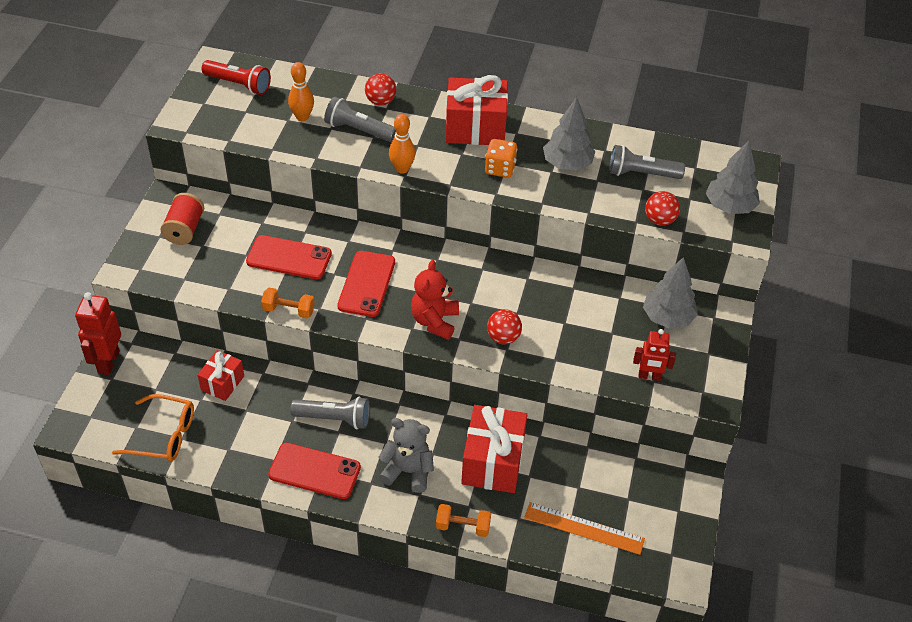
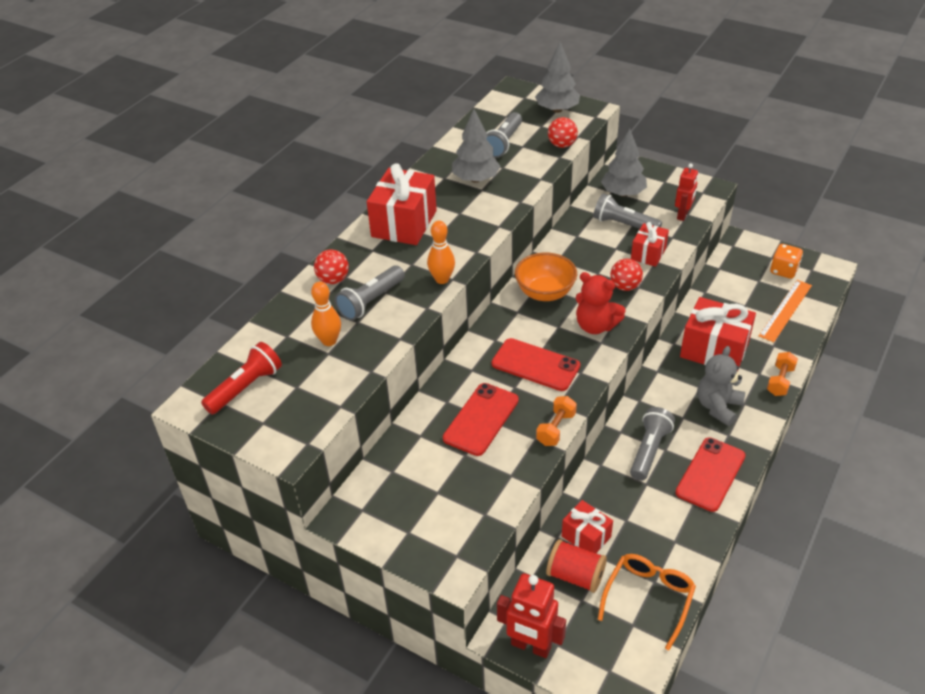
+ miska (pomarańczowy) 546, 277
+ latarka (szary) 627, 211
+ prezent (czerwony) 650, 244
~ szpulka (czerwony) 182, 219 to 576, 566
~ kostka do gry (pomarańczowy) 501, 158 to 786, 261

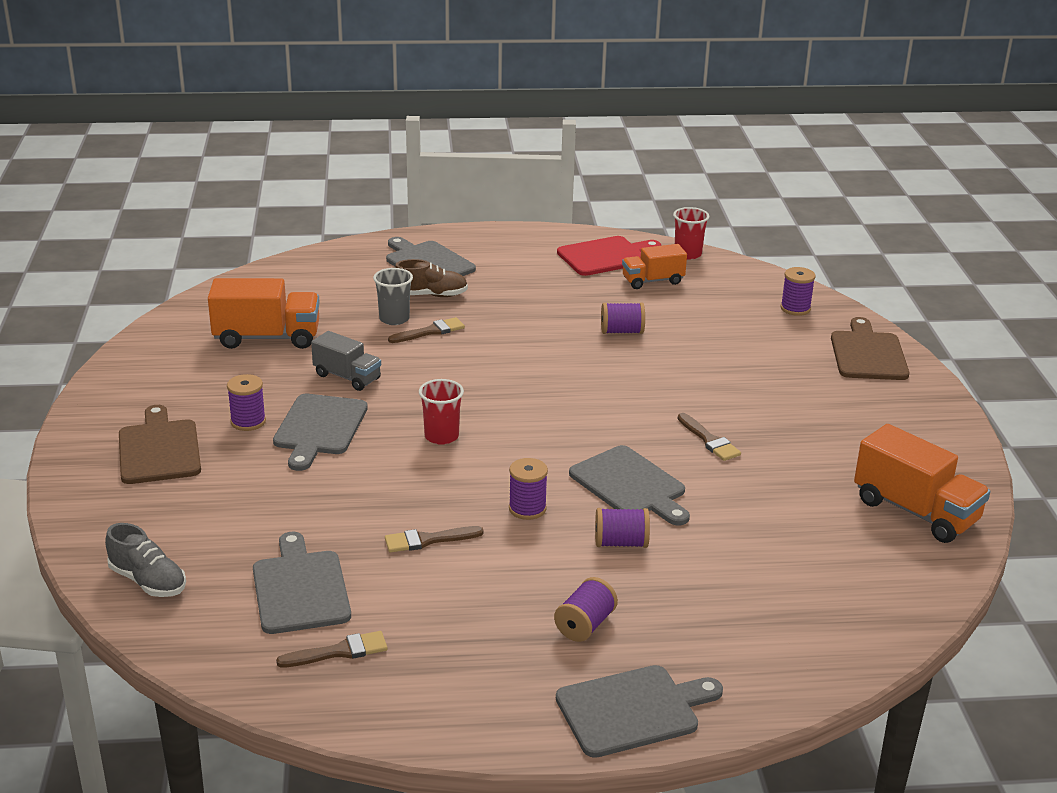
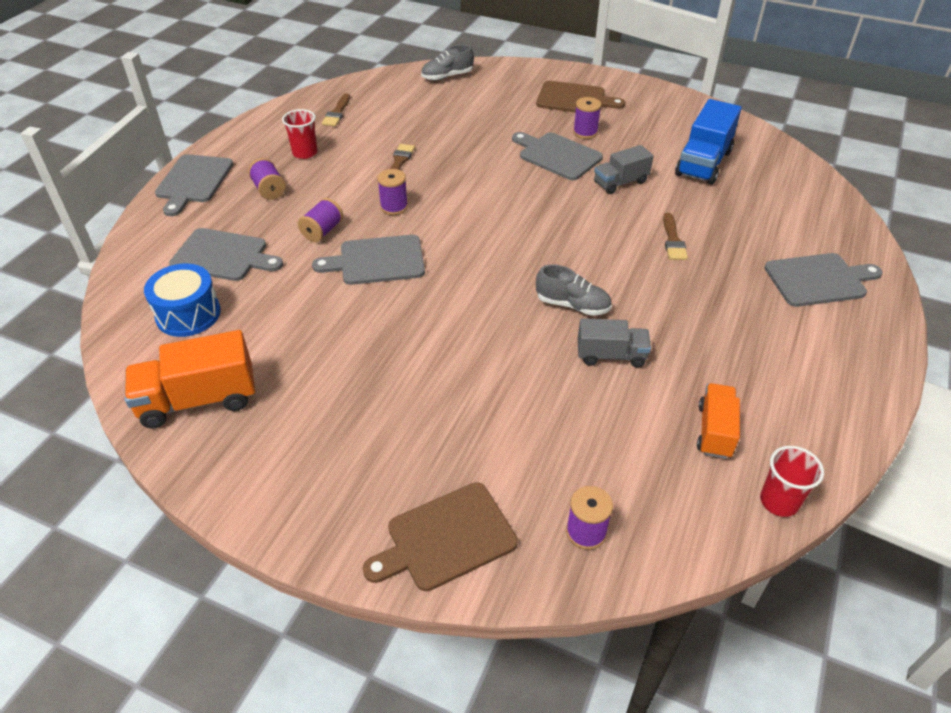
- szklanka (szary) 393, 296
- but (brązowy) 431, 278
- deska do krojenia (czerwony) 609, 256
- pędzel (brązowy) 709, 437
+ bęben (niebieski) 182, 300
+ but (szary) 574, 290
~ deska do krojenia (szary) 302, 583 to 226, 254
~ szklanka (czerwony) 441, 412 to 299, 134
~ szpulka (fioletowy) 623, 318 to ciężarówka (szary) 614, 343
~ ciężarówka (pomarańczowy) 264, 313 to ciężarówka (niebieski) 708, 142
~ deska do krojenia (brązowy) 870, 348 = 440, 536 120 degrees clockwise

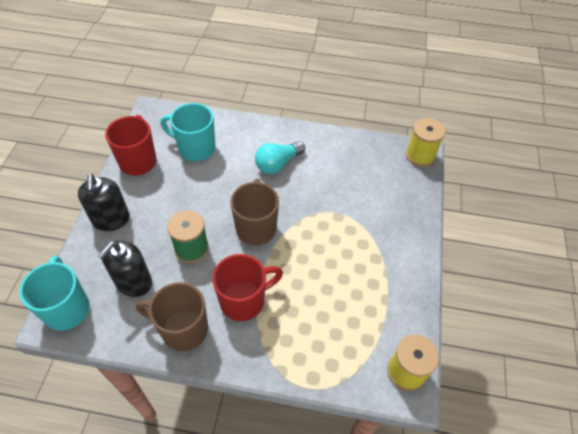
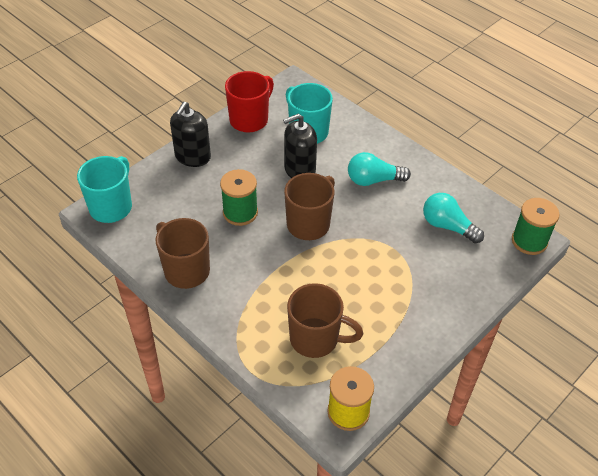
- kubek (czerwony) 247, 287
+ kubek (brązowy) 325, 320
+ żarówka (turkusowy) 453, 218
~ dozownik mydła (czarny) 125, 268 to 300, 146
~ szpulka (żółty) 425, 142 to szpulka (zielony) 535, 226

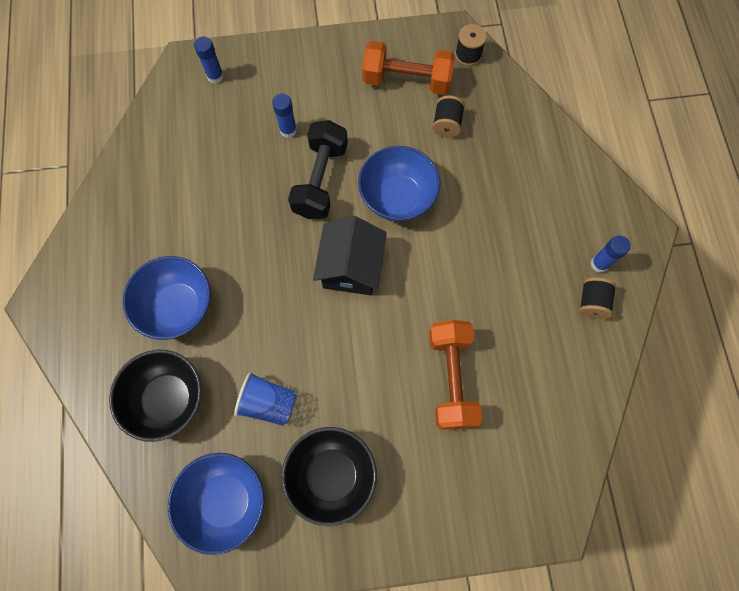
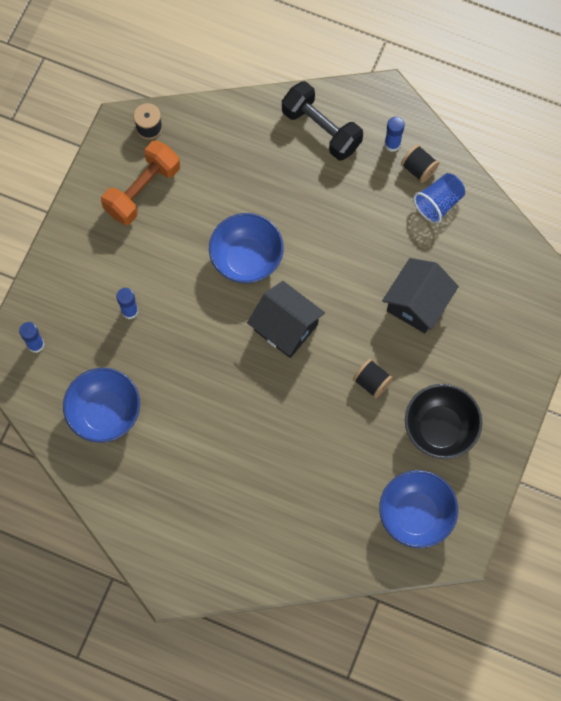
- miska (czarny) 155, 396
~ miska (niebieski) 167, 298 to 101, 405
~ szklanka (niebieski) 265, 399 to 439, 198
~ hantel (czarny) 318, 169 to 322, 120
~ szpulka (czarny) 448, 116 to 373, 379
~ hantel (pomarańczowy) 455, 374 to domek (czarny) 420, 296

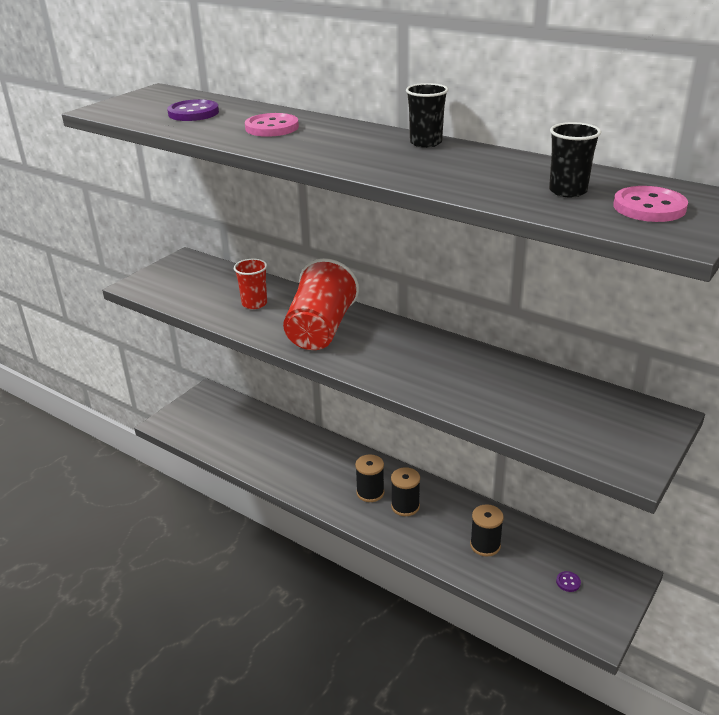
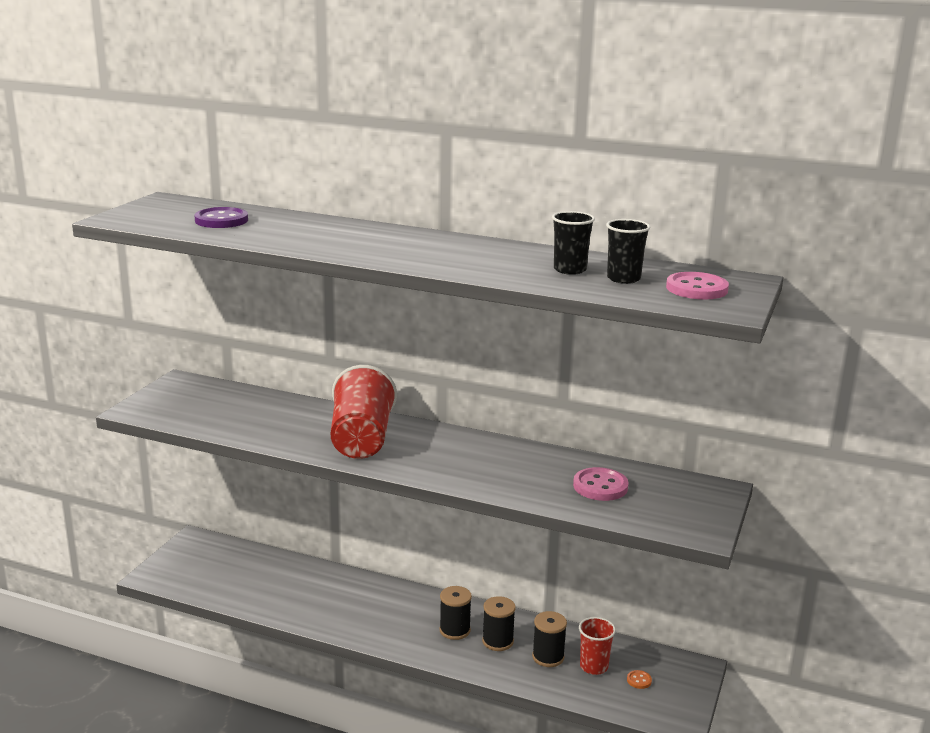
~ szklanka (czerwony) 250, 284 to 597, 646
~ guzik (różowy) 272, 125 to 601, 484
~ szpulka (czarny) 369, 478 to 499, 623
~ szklanka (czarny) 427, 115 to 573, 243
~ guzik (fioletowy) 568, 581 to guzik (pomarańczowy) 639, 679

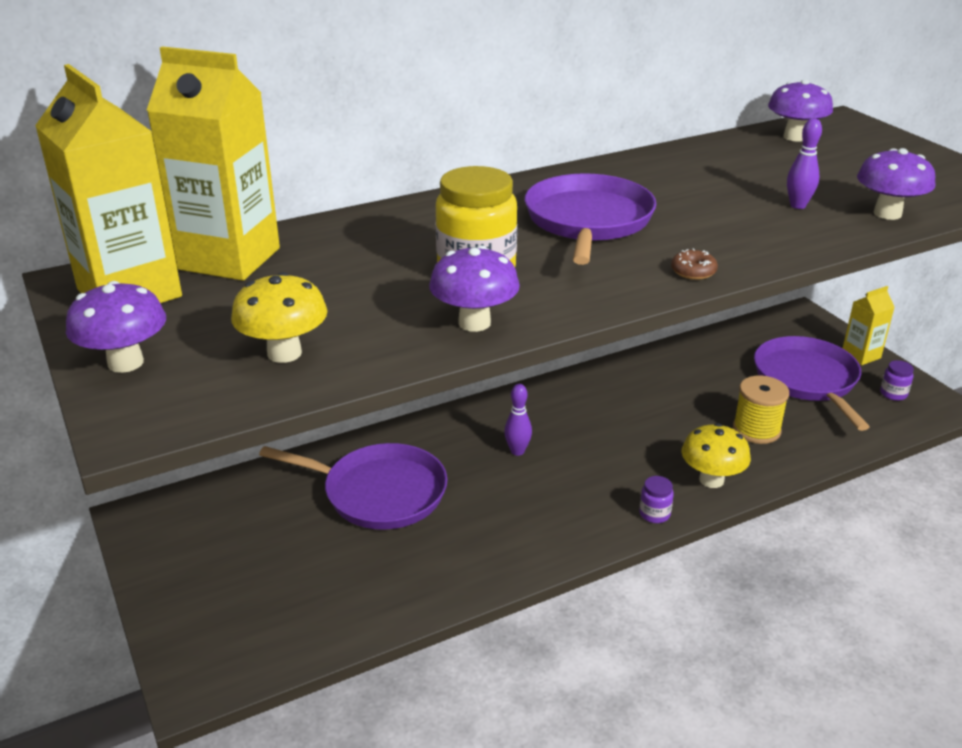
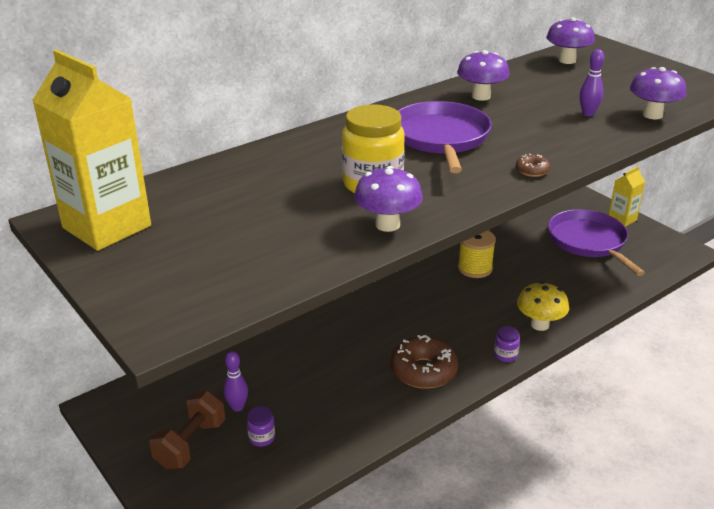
- karton mleka (żółty) 213, 163
- grzyb (żółty) 279, 317
- patelnia (fioletowy) 353, 486
+ hantel (brązowy) 187, 430
+ donut (brązowy) 424, 362
~ grzyb (fioletowy) 116, 327 to 483, 75
~ kręgiel (fioletowy) 518, 420 to 235, 381
~ szpulka (żółty) 761, 409 to 477, 254
~ słoik (fioletowy) 897, 380 to 261, 426

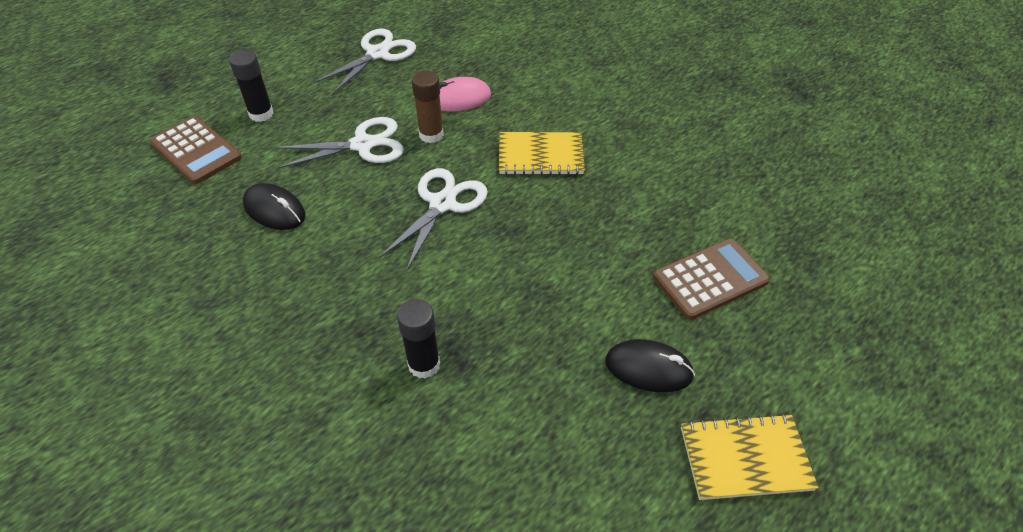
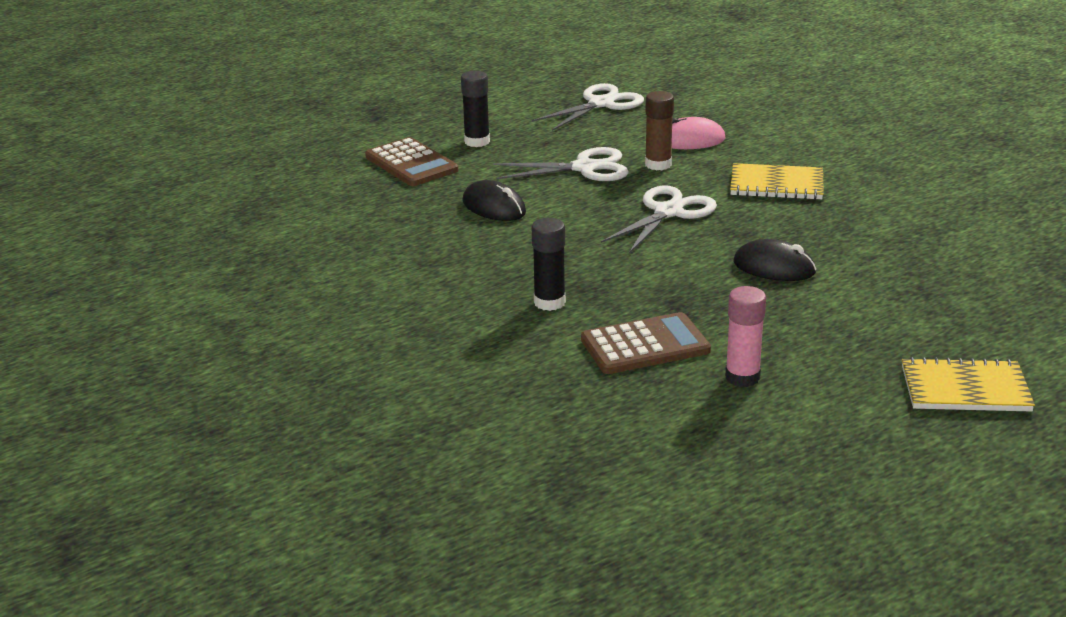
+ klej w sztyfcie (różowy) 745, 336
~ klej w sztyfcie (czarny) 418, 338 to 549, 264
~ myszka (czarny) 650, 365 to 774, 260
~ kalkulator (brązowy) 711, 279 to 646, 343

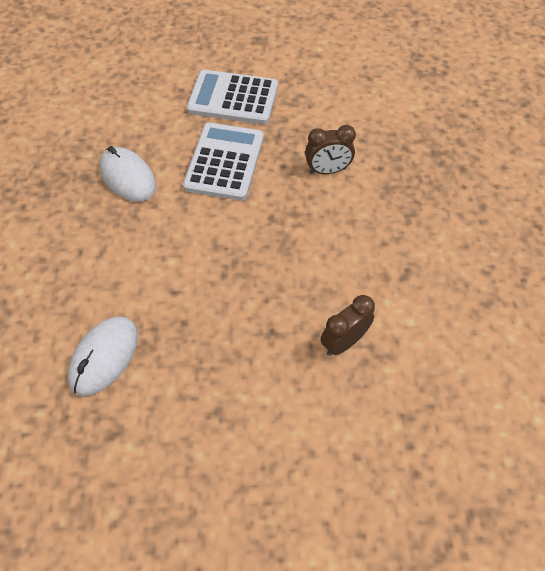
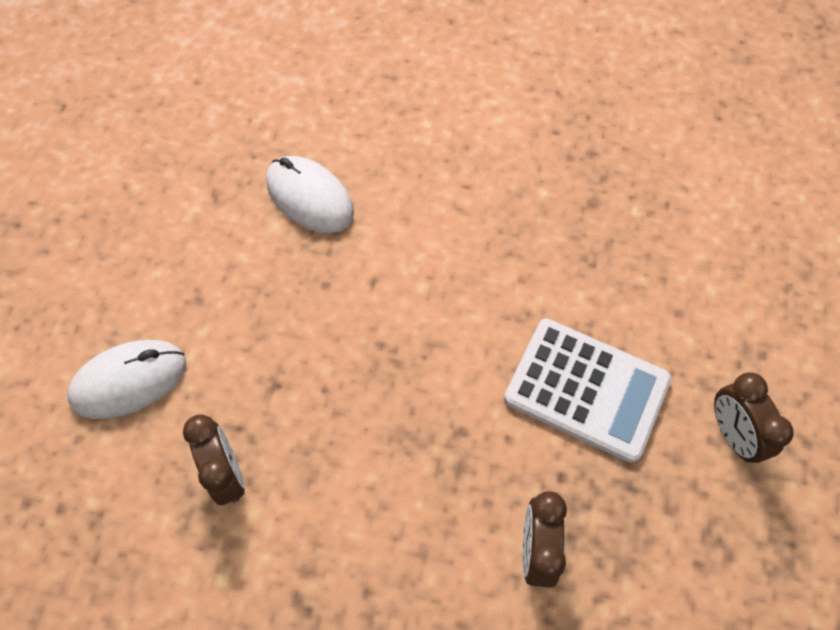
~ myszka (biały) 127, 174 to 126, 379
~ kalkulator (biały) 232, 97 to budzik (brązowy) 754, 417

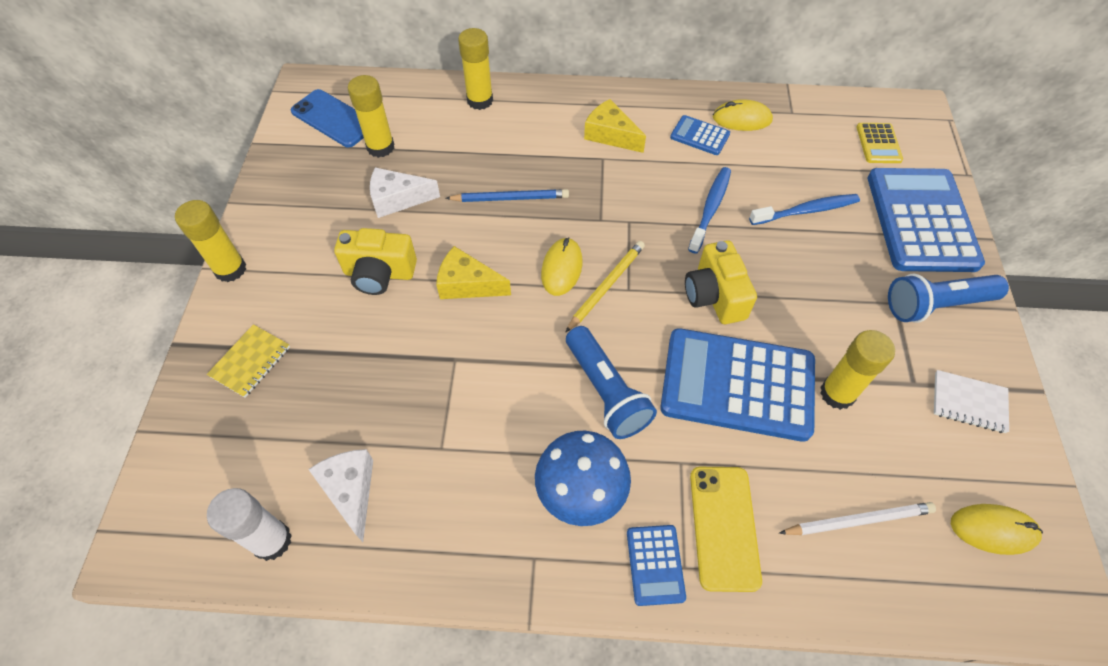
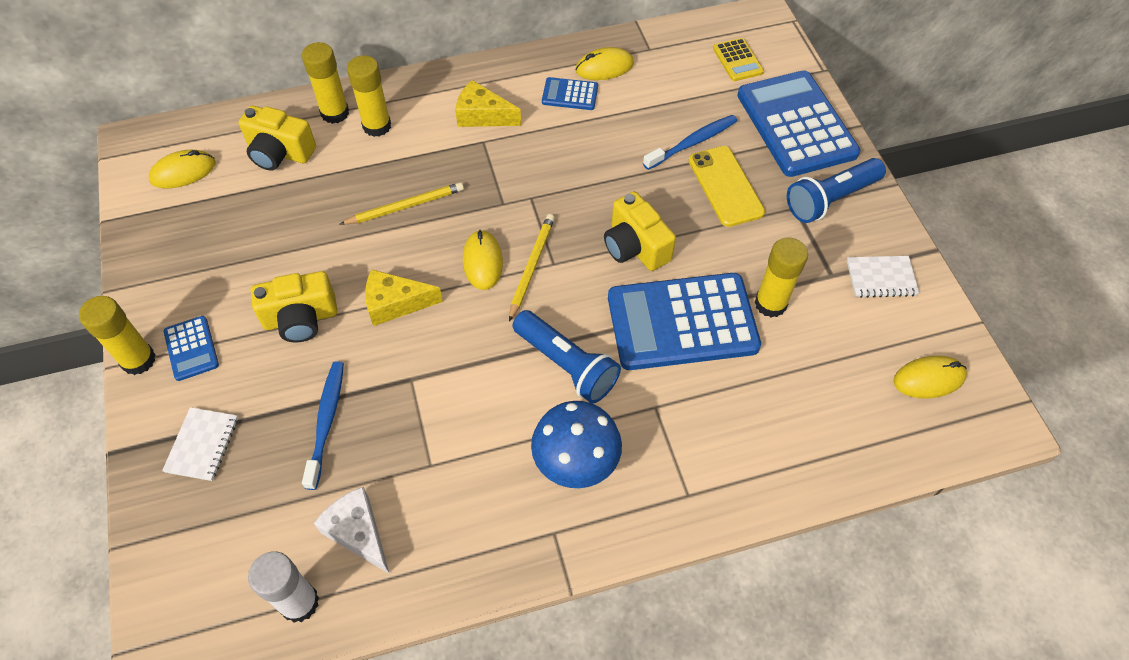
- ser (biały) 405, 192
- ołówek (biały) 857, 518
+ aparat fotograficzny (żółty) 277, 138
~ klej w sztyfcie (żółty) 371, 116 to 369, 96
~ kalkulator (niebieski) 656, 565 to 191, 348
~ szczoteczka do zębów (niebieski) 709, 210 to 323, 425
~ telefon (żółty) 726, 529 to 727, 186
~ telefon (niebieski) 327, 118 to myszka (żółty) 182, 169
~ zeszyt (żółty) 248, 361 to zeszyt (biały) 200, 444
~ ołówek (niebieski) 507, 195 to ołówek (żółty) 402, 203

